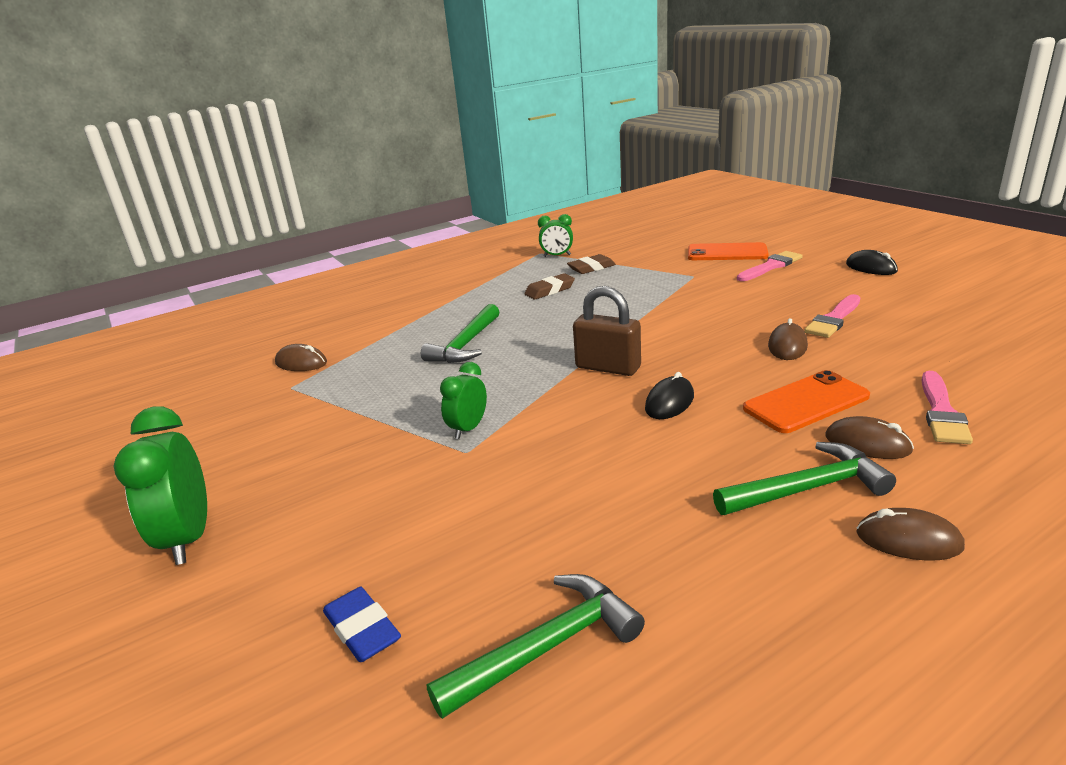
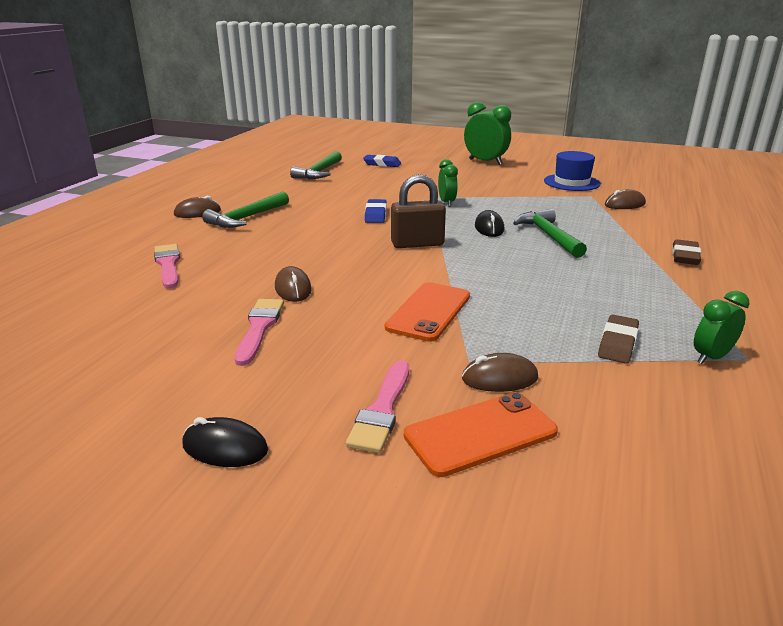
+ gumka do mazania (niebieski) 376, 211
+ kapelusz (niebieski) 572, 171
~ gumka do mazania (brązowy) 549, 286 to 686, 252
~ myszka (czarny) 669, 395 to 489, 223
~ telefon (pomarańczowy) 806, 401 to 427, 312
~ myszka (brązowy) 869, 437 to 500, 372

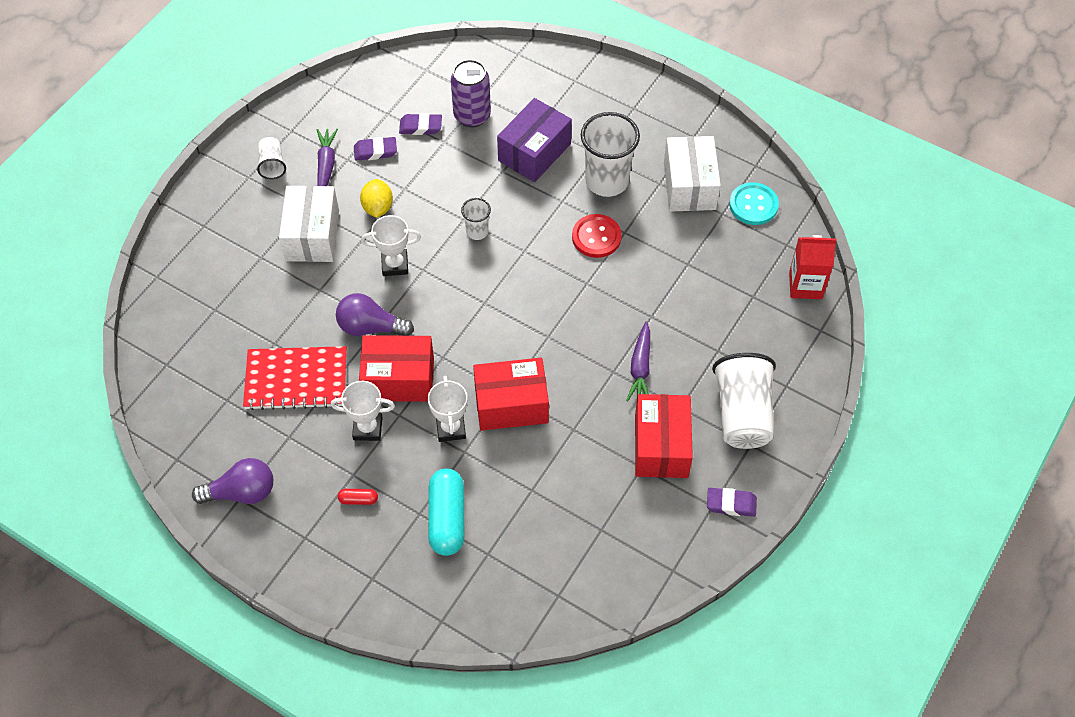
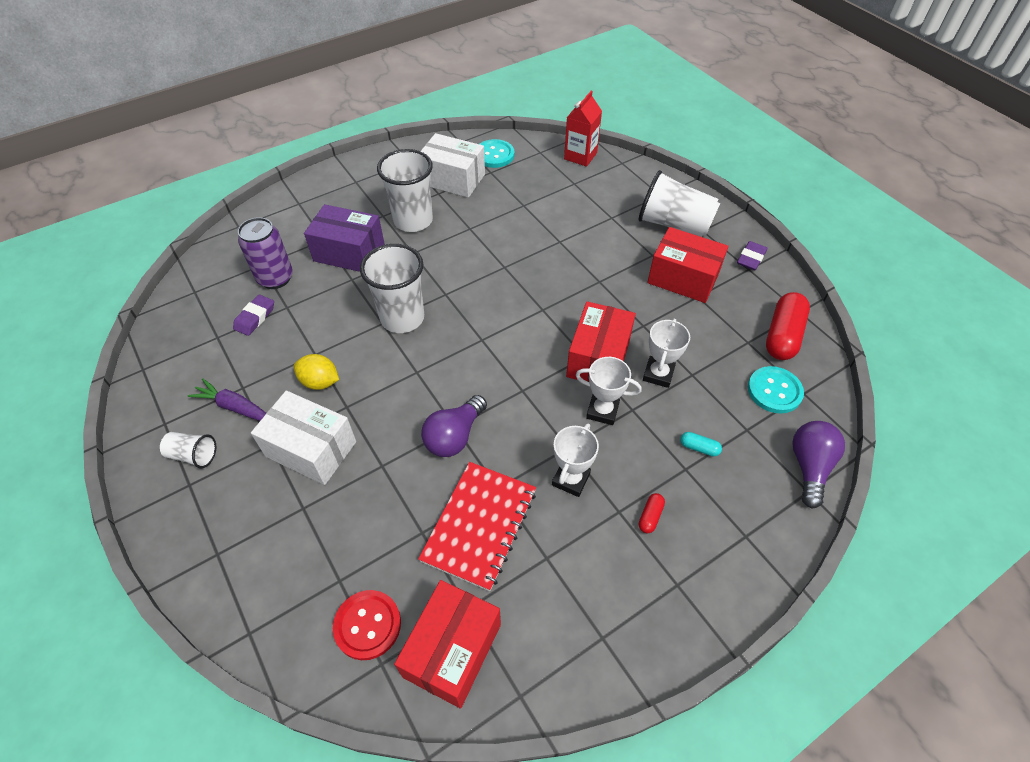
- gumka do mazania (fioletowy) 375, 149
- marchewka (fioletowy) 638, 362
+ guzik (turkusowy) 776, 390
+ kapsułka (czerwony) 788, 326
~ żarówka (fioletowy) 232, 481 to 818, 464
~ pudełko (czerwony) 396, 368 to 447, 644
~ puchar (biały) 391, 245 to 666, 353
~ guzik (czerwony) 597, 236 to 367, 625
~ pudełko (fioletowy) 534, 140 = 344, 238 45 degrees counterclockwise
~ kapsułka (turkusowy) 446, 512 = 701, 444 x0.45
~ szklanka (biały) 476, 219 = 392, 288 x1.99

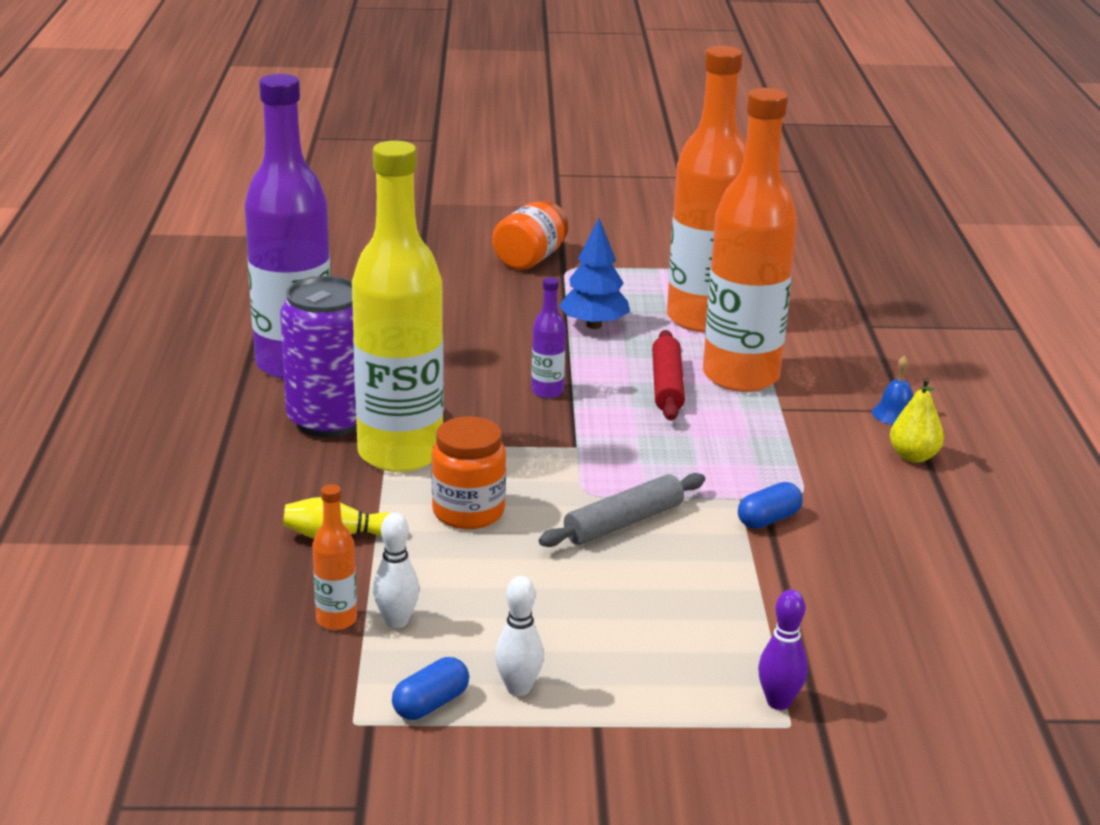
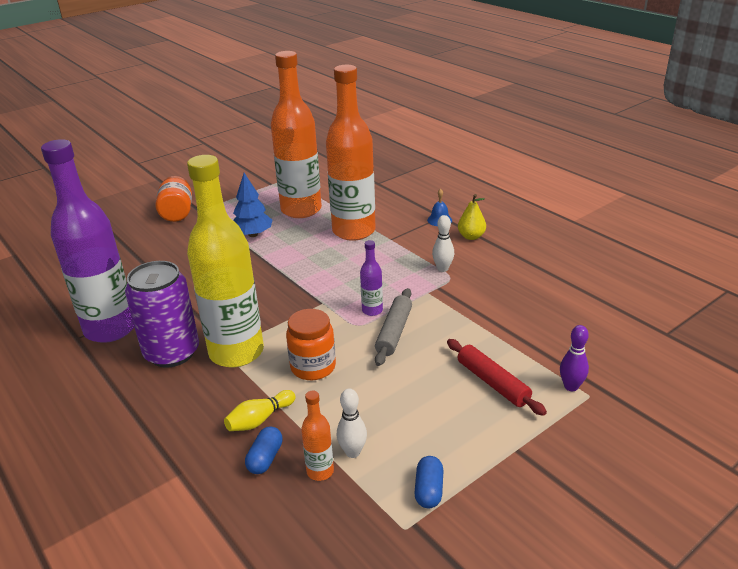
~ kręgiel (biały) 519, 636 to 443, 243
~ butelka (fioletowy) 548, 337 to 371, 278
~ wałek do ciasta (czerwony) 668, 375 to 497, 377
~ kapsułka (niebieski) 770, 505 to 264, 450

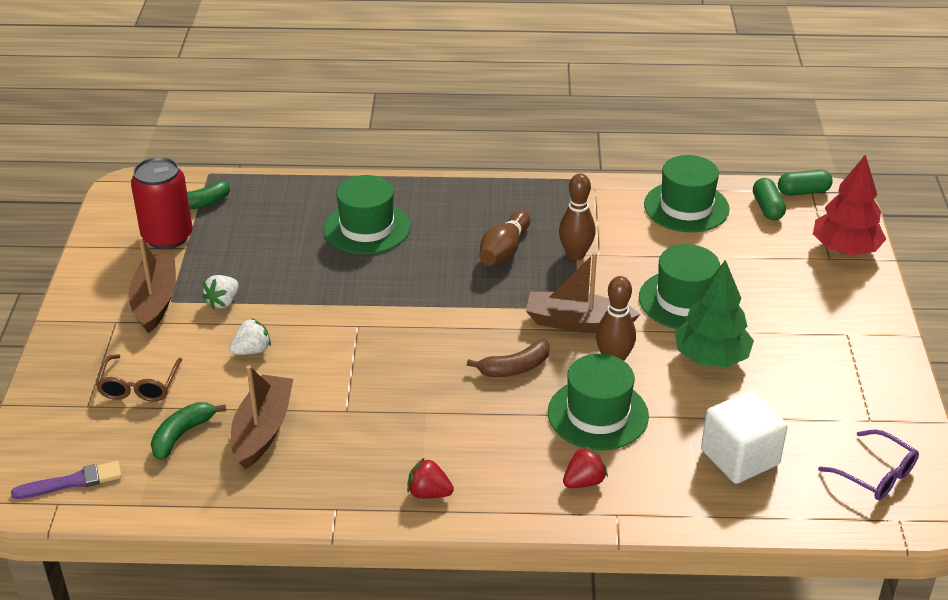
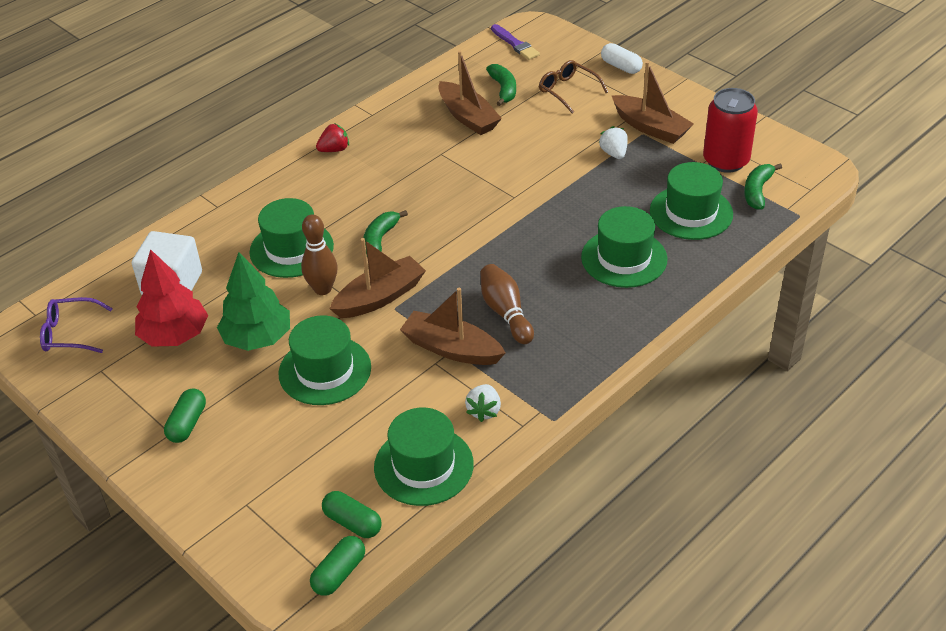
- truskawka (czerwony) 585, 467
+ kapsułka (zielony) 185, 416
+ kapsułka (biały) 622, 58
+ kapelusz (zielony) 691, 201
~ truskawka (biały) 250, 336 to 483, 403
~ drzewko (czerwony) 849, 204 to 171, 298
~ kręgiel (brązowy) 577, 216 to łódka (brązowy) 452, 326
~ banan (brązowy) 508, 358 to banan (zielony) 385, 231
~ pędzel (fioletowy) 66, 480 = 515, 42 60 degrees counterclockwise

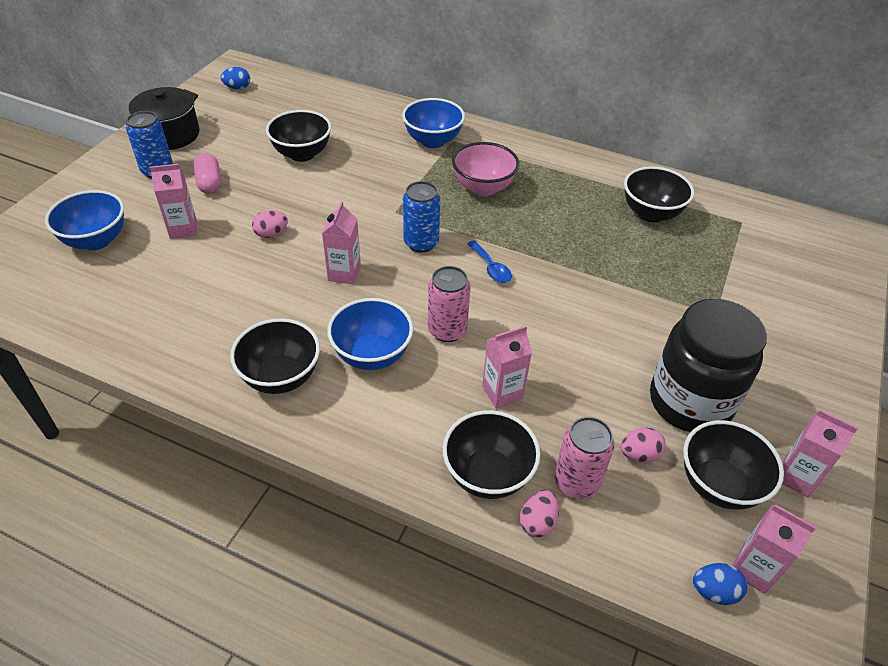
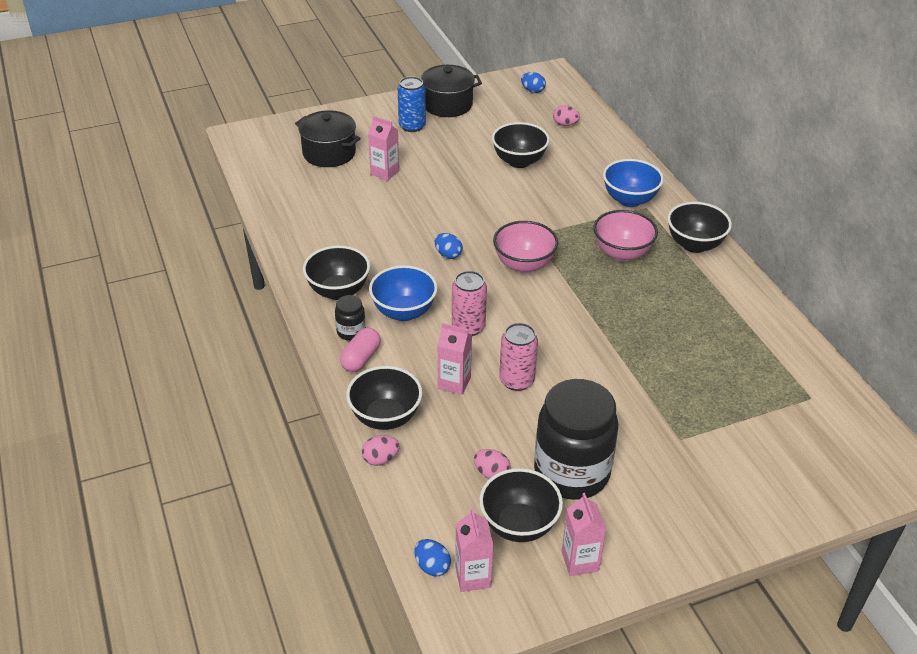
- łyżka (niebieski) 489, 262
+ słoik (czarny) 350, 318
~ kapsułka (różowy) 207, 173 to 360, 350
~ jajko (różowy) 270, 224 to 566, 115
~ puszka (różowy) 584, 458 to 518, 357
~ miska (czarny) 659, 194 to 699, 227
~ miska (niebieski) 84, 220 to garnek (czarny) 328, 138
~ karton mleka (różowy) 341, 243 to jajko (niebieski) 449, 246
~ puszka (niebieski) 421, 217 to miska (różowy) 525, 247

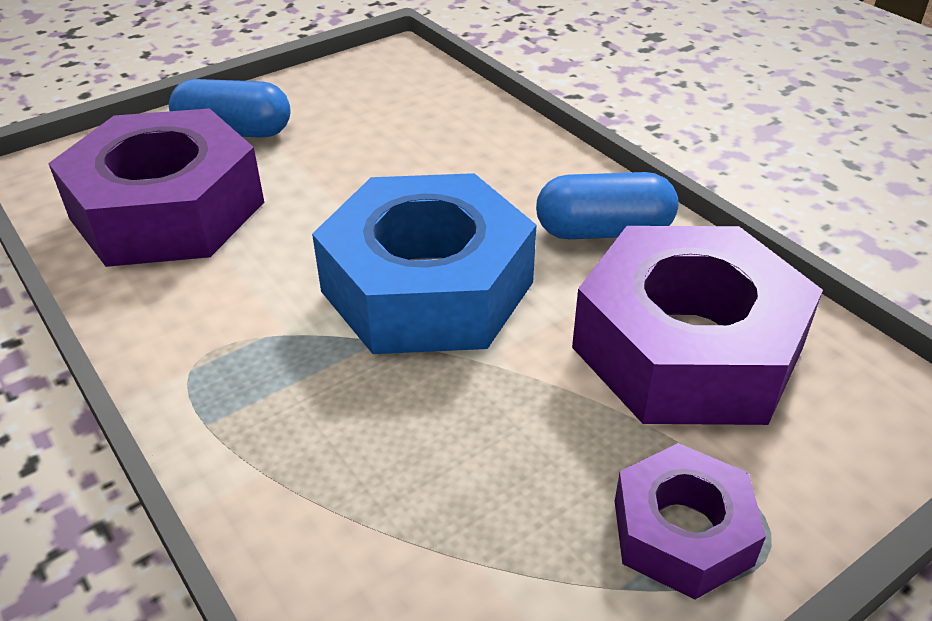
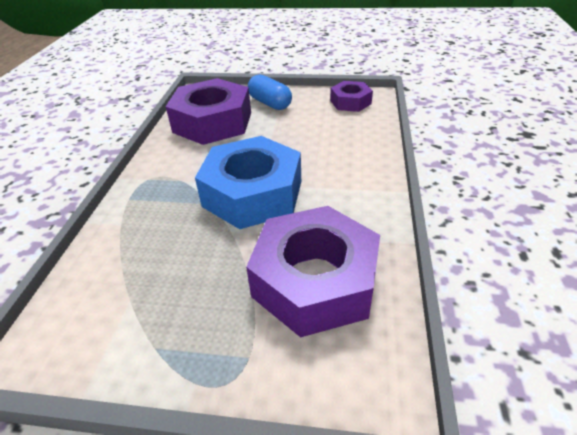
- kapsułka (niebieski) 607, 205
~ nakrętka (fioletowy) 690, 521 to 351, 96

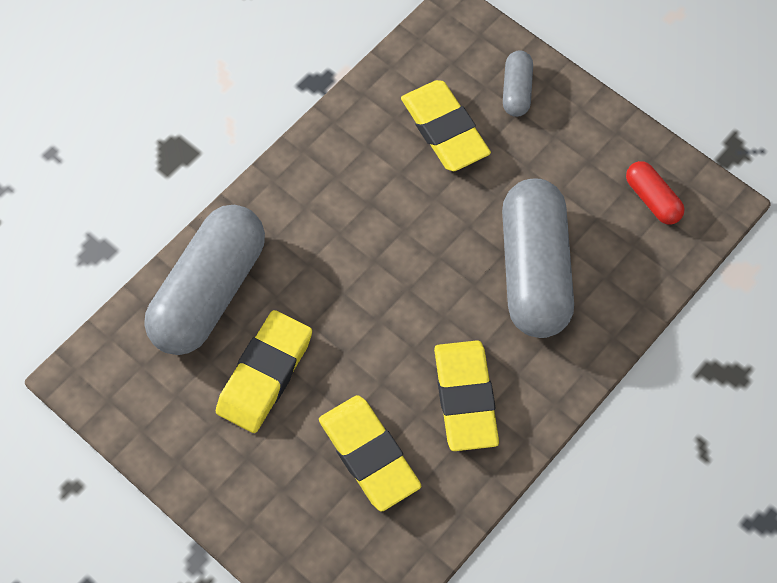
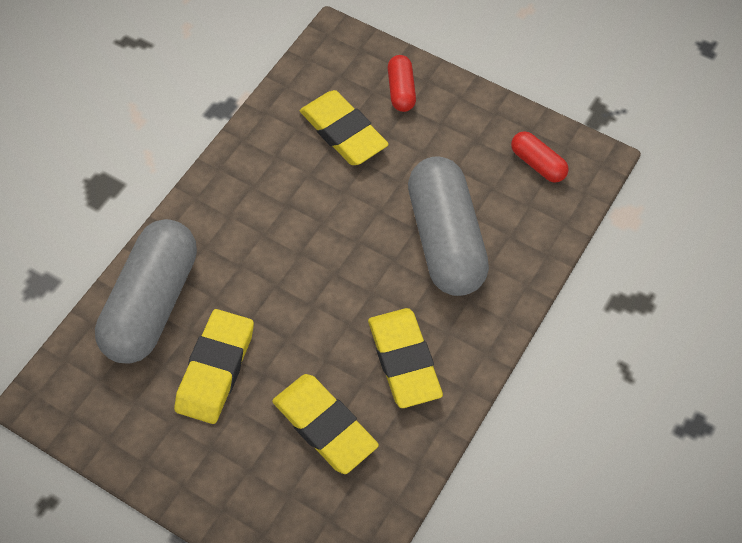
~ kapsułka (szary) 518, 84 to kapsułka (czerwony) 402, 83

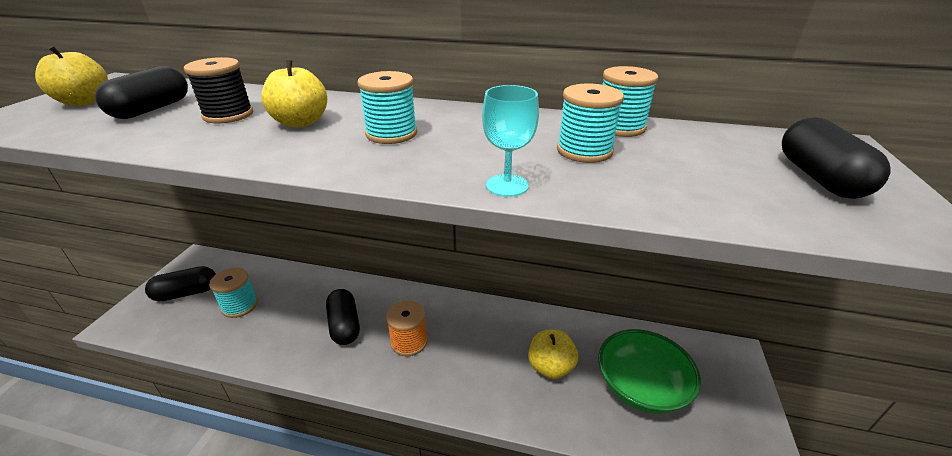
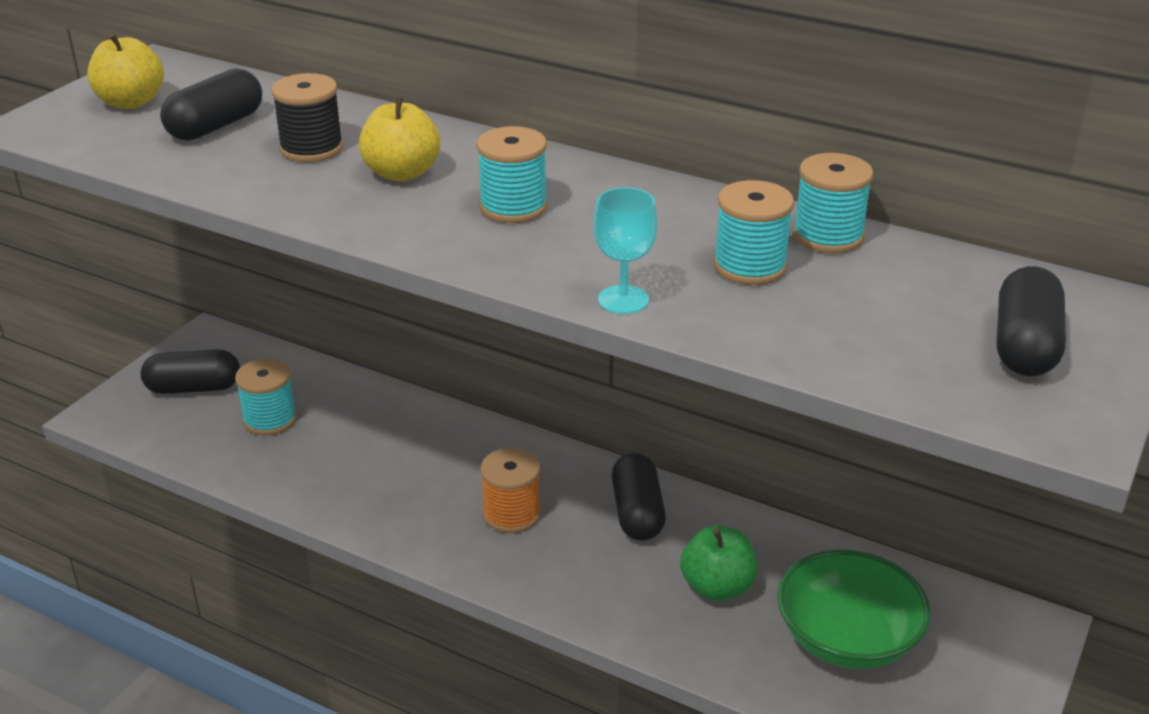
~ kapsułka (czarny) 343, 317 to 639, 497
~ jabłko (żółty) 553, 354 to jabłko (zielony) 718, 563

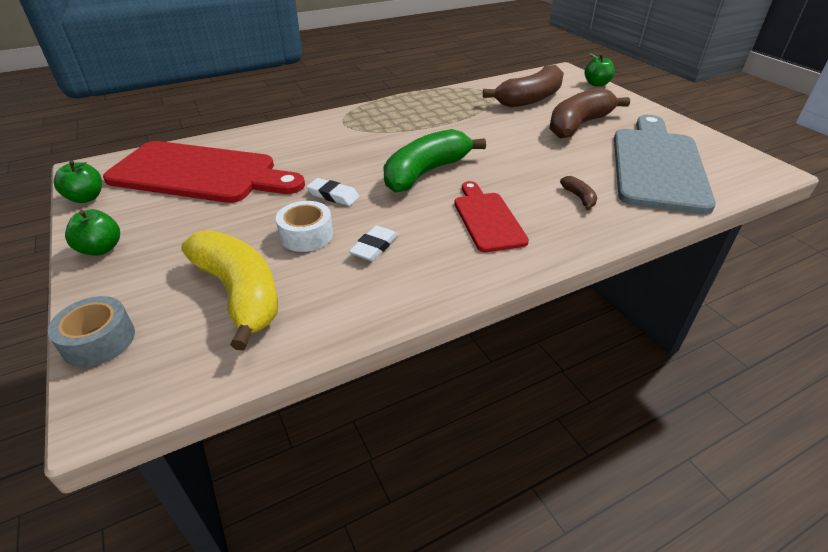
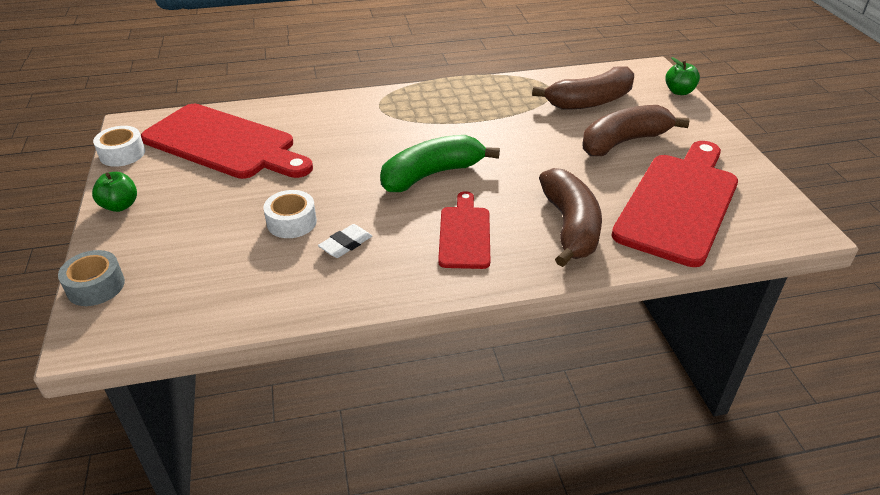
- banan (żółty) 229, 290
- gumka do mazania (biały) 333, 192
~ jabłko (zielony) 78, 181 to taśma klejąca (biały) 119, 146
~ deska do krojenia (szary) 665, 164 to deska do krojenia (czerwony) 674, 204
~ banan (brązowy) 578, 193 = 570, 217 x2.42

